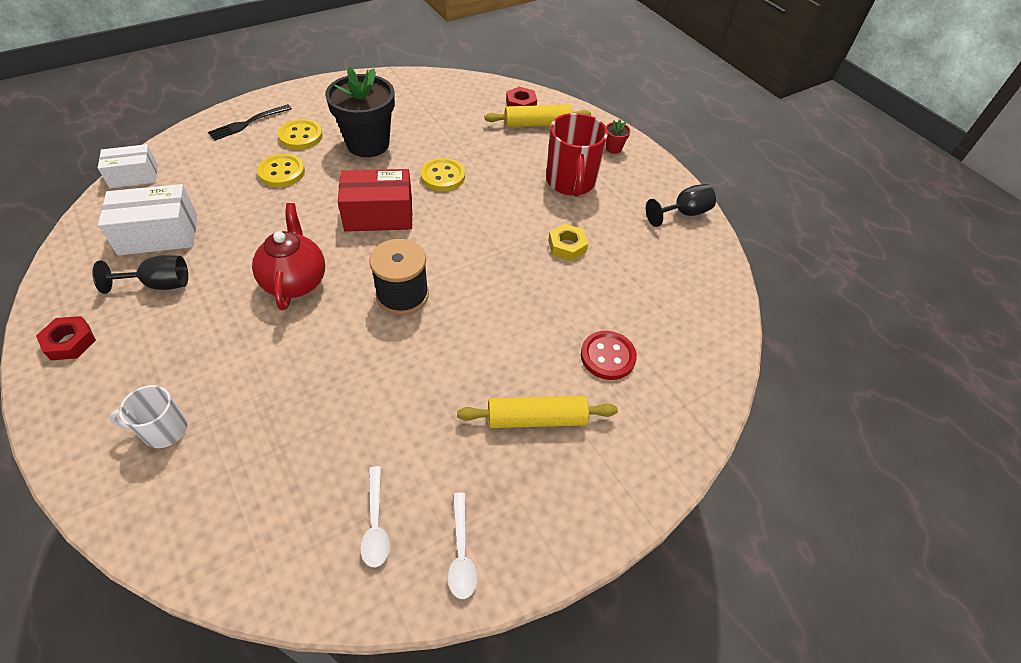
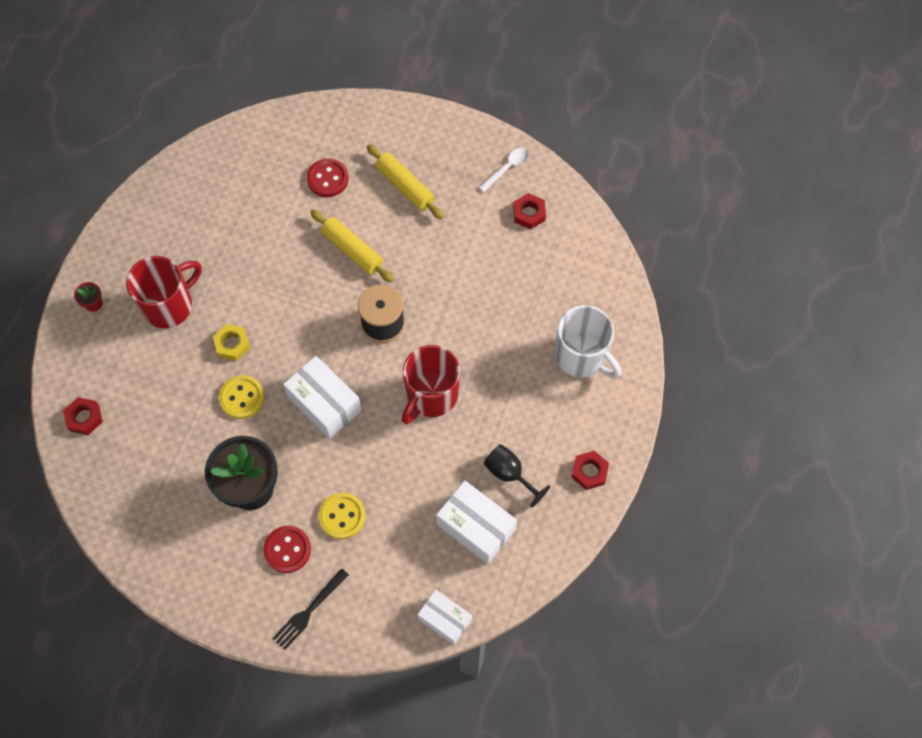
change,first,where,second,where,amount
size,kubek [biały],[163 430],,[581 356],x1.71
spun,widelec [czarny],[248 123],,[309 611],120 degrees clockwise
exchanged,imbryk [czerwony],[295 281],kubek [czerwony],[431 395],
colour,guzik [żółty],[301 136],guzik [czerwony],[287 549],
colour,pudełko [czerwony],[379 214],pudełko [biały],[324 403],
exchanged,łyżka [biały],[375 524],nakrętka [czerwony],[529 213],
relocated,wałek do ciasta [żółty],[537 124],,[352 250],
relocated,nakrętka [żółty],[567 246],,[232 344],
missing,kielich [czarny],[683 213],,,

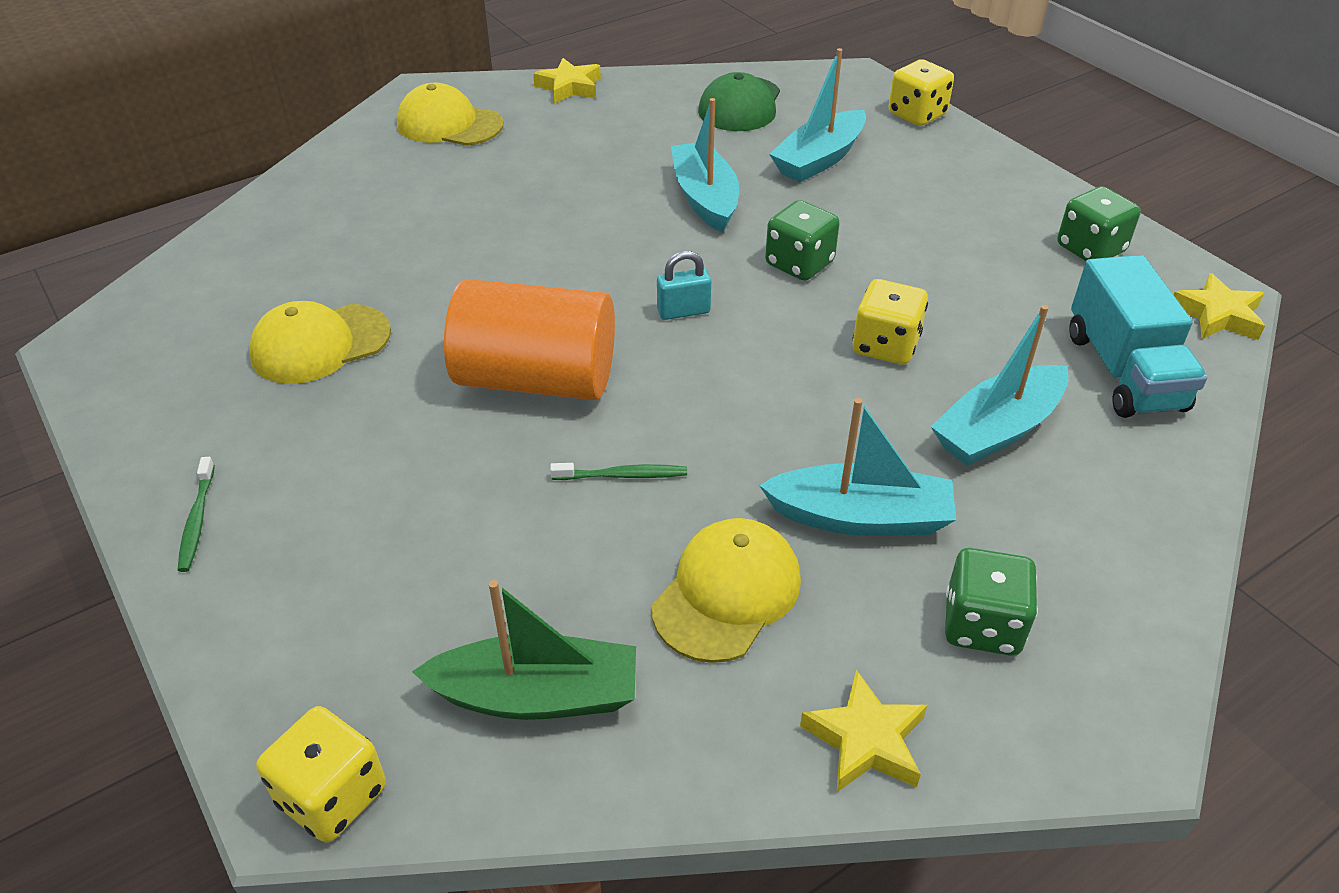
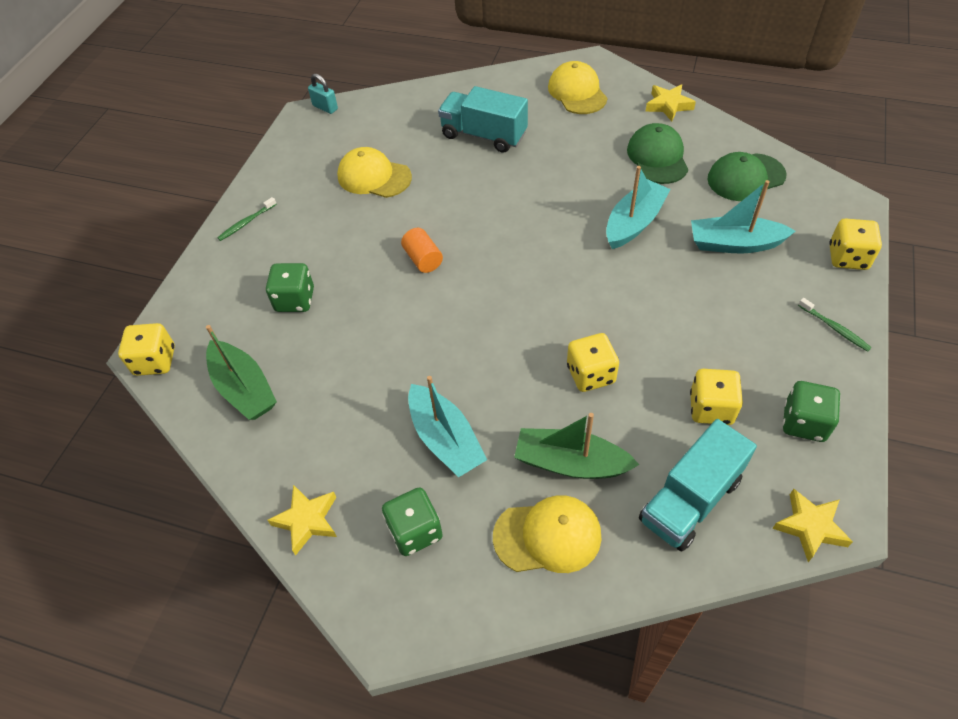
change,first,where,second,where,amount
size,walec [pomarańczowy],[536 379],,[423 259],x0.45
relocated,szczoteczka do zębów [zielony],[623 475],,[834 328],
relocated,czapka [żółty],[727 593],,[548 536],
relocated,kłódka [turkusowy],[683 311],,[325 107],
relocated,kostka do gry [zielony],[799 263],,[295 300],
colour,łódka [turkusowy],[998 429],łódka [zielony],[571 463],
appeared,,,ciężarówka [turkusowy],[484 135],
appeared,,,czapka [zielony],[657 157],
appeared,,,kostka do gry [żółty],[711 408],

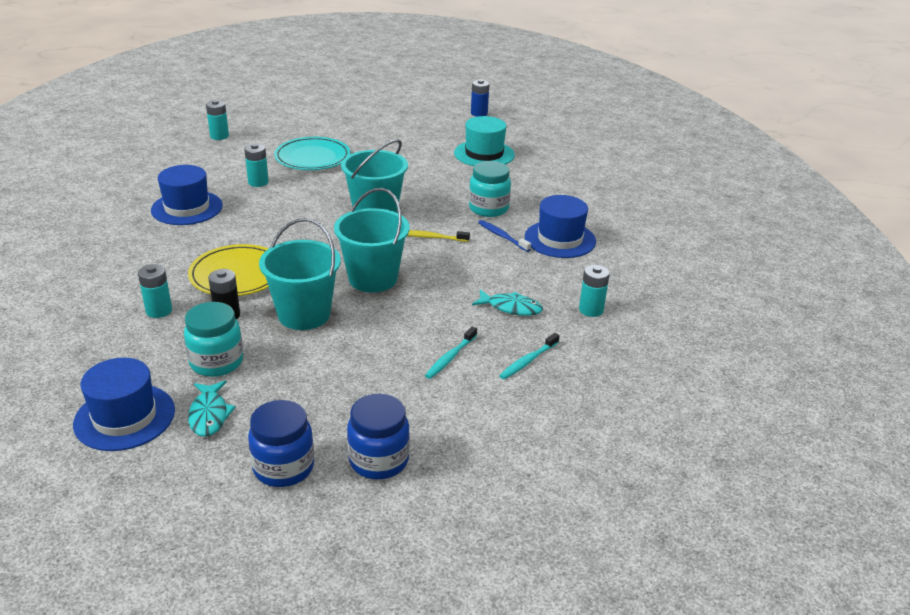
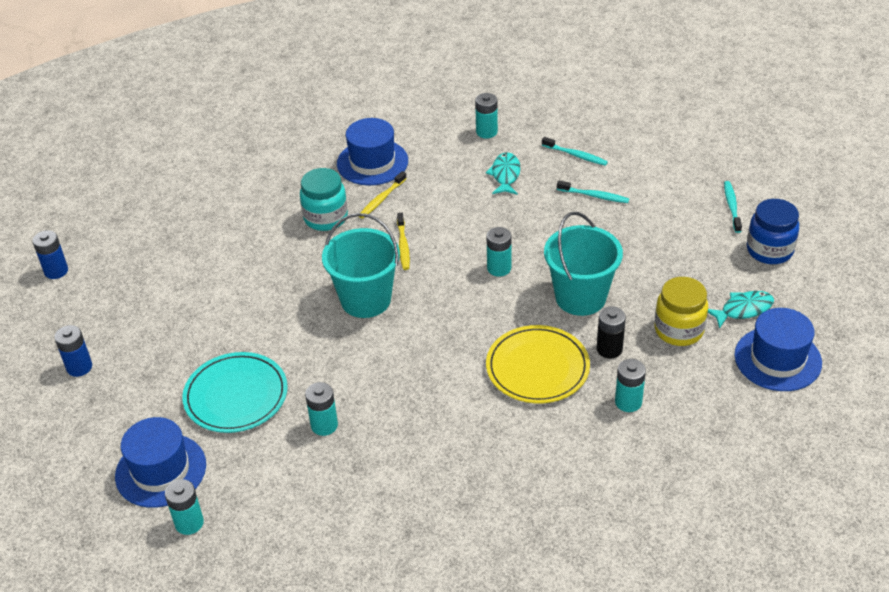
change,first,where,second,where,amount
relocated,kapelusz [niebieski],[187 208],,[161 470],
colour,słoik [turkusowy],[216 362],słoik [żółty],[679 330],
exchanged,wiadro [turkusowy],[373 278],bateria [turkusowy],[499 268],
exchanged,słoik [niebieski],[378 460],szczoteczka do zębów [turkusowy],[731 206],
missing,kapelusz [turkusowy],[484 154],,,
colour,szczoteczka do zębów [niebieski],[502 236],szczoteczka do zębów [żółty],[381 199],
appeared,,,bateria [niebieski],[79 367],

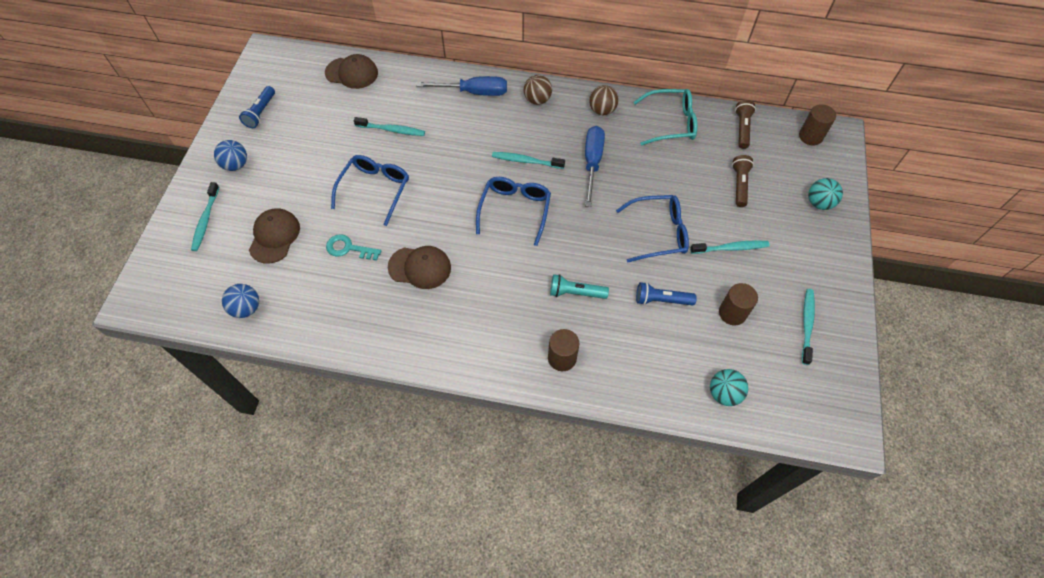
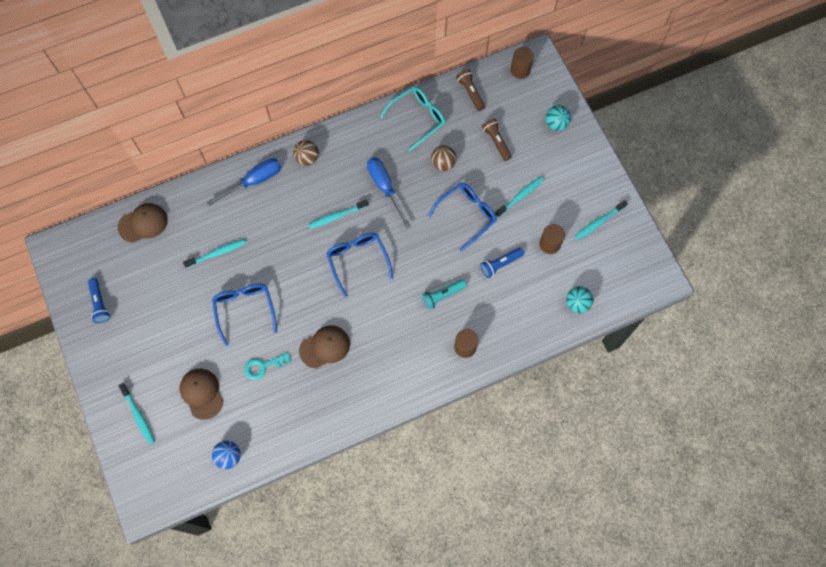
change,first,where,second,where,amount
missing,piłka [niebieski],[236 165],,,
relocated,piłka [brązowy],[602 110],,[443 163],
spun,szczoteczka do zębów [turkusowy],[807 324],,[599 222],105 degrees counterclockwise

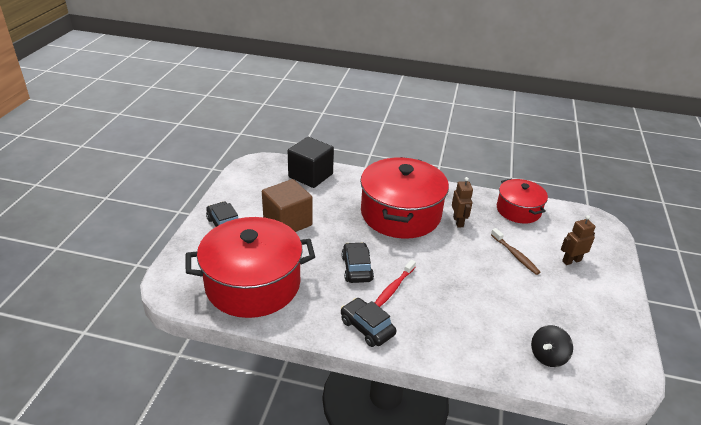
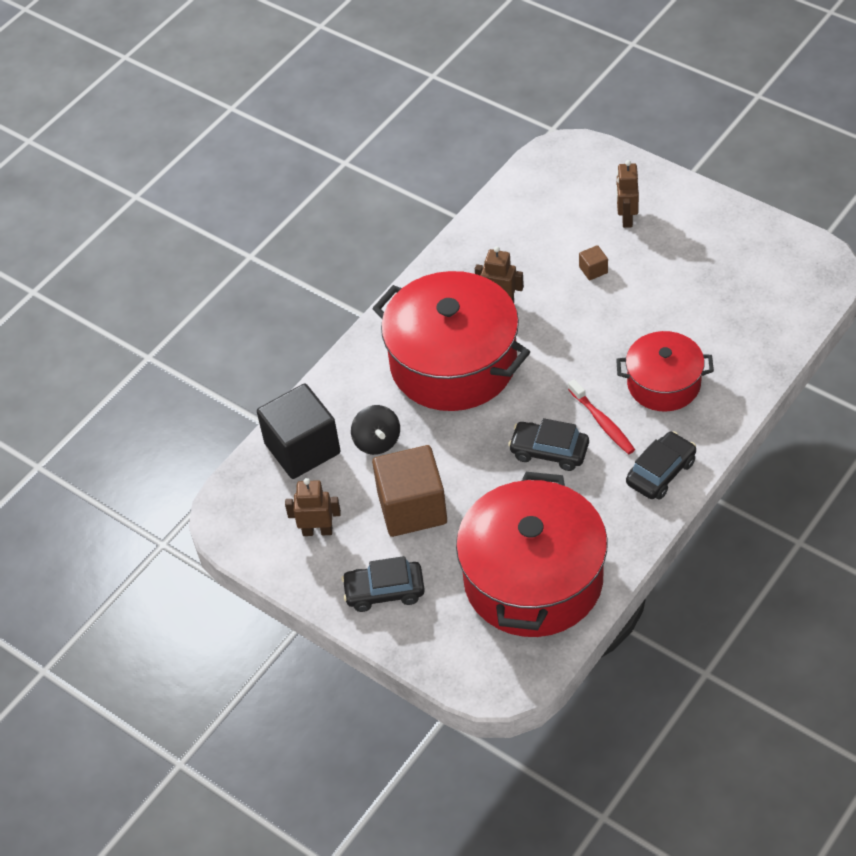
change,first,where,second,where,amount
spun,samochód [czarny],[367 327],,[661 472],150 degrees clockwise
exchanged,szczoteczka do zębów [brązowy],[515 255],sześcian [brązowy],[593 270],
relocated,garnek [czerwony],[518 210],,[663 384],
relocated,bączek [czarny],[548 356],,[377 441],
appeared,,,robot [brązowy],[317 531],

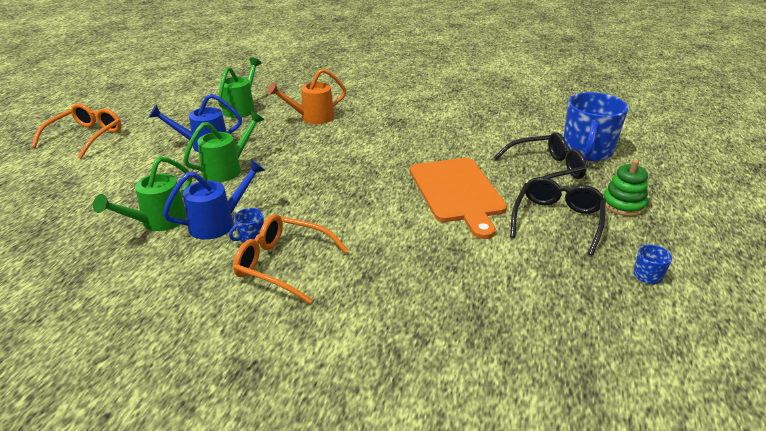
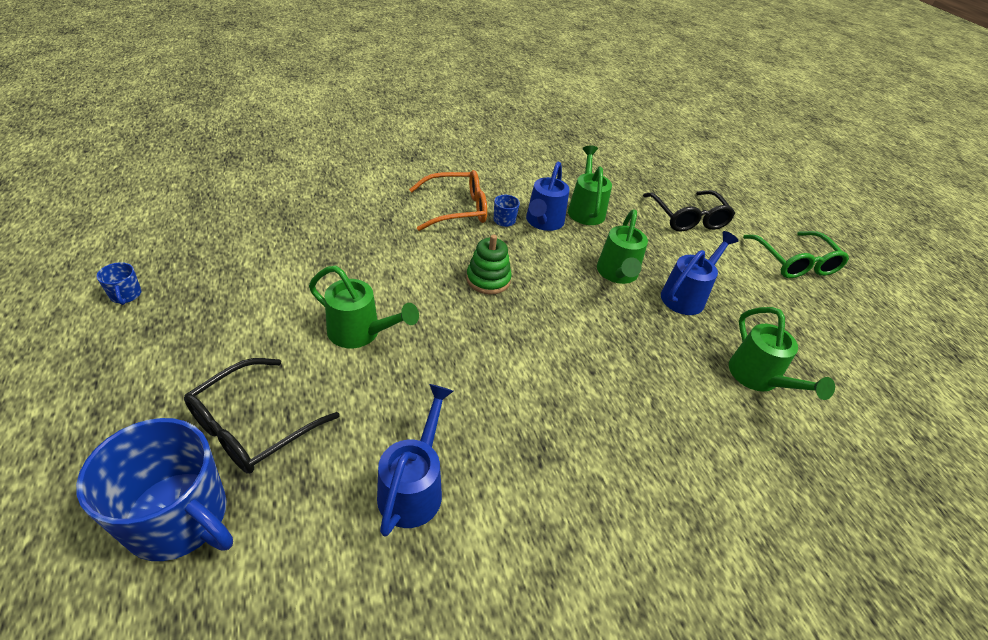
change,first,where,second,where,amount
colour,okulary [pomarańczowy],[85 137],okulary [zielony],[794 262],
missing,konewka [pomarańczowy],[312 117],,,
exchanged,deska do krojenia [pomarańczowy],[457 192],konewka [zielony],[360 333],
relocated,okulary [czarny],[557 220],,[687 218],
spun,kubek [niebieski],[587 151],,[179 518],135 degrees clockwise
relocated,zabawka nakładanka [zielony],[623 205],,[488 279],
appeared,,,konewka [niebieski],[414 487],

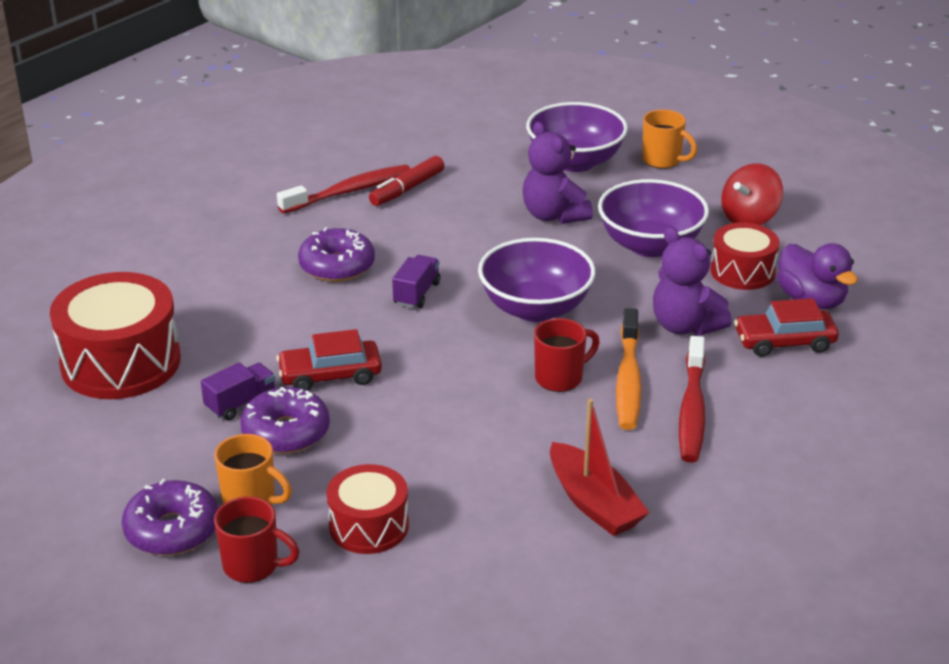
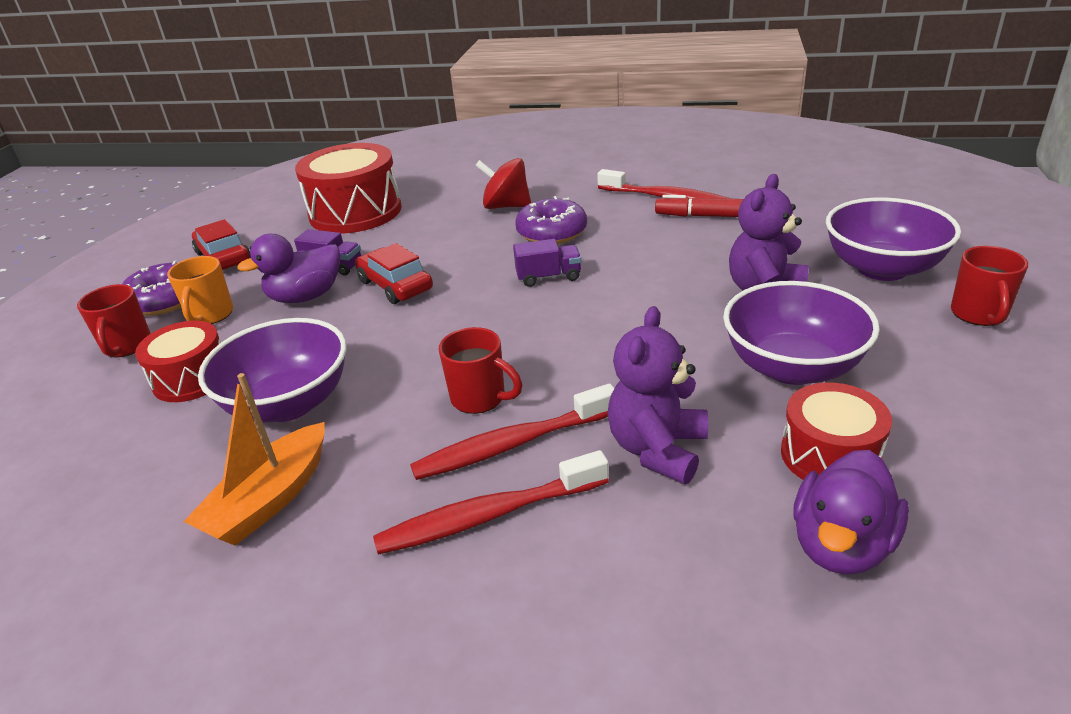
change,first,where,second,where,amount
exchanged,donut [fioletowy],[286 432],kaczka [fioletowy],[305 297],
relocated,miska [fioletowy],[535 308],,[289 403],
colour,łódka [czerwony],[593 503],łódka [pomarańczowy],[270 499],
colour,szczoteczka do zębów [pomarańczowy],[628 380],szczoteczka do zębów [czerwony],[511 444],
colour,kubek [pomarańczowy],[663 160],kubek [czerwony],[979 314],
relocated,bączek [czerwony],[749 218],,[506 206],
relocated,samochód [czerwony],[784 342],,[224 257],

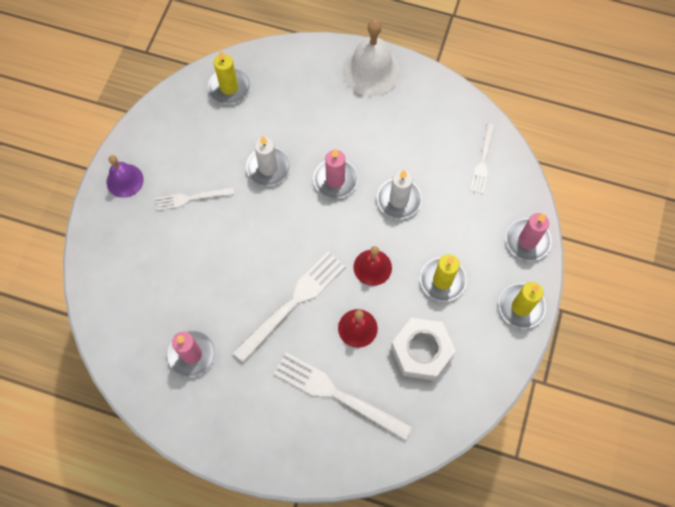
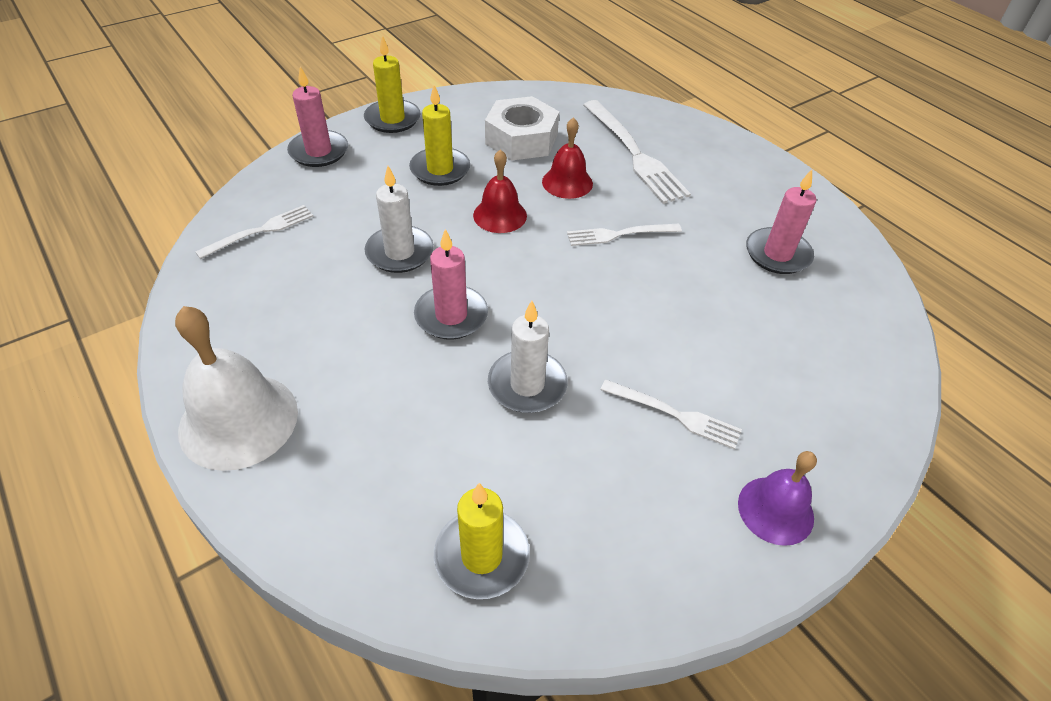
change,first,where,second,where,amount
size,widelec [biały],[294 302],,[618 234],x0.58

